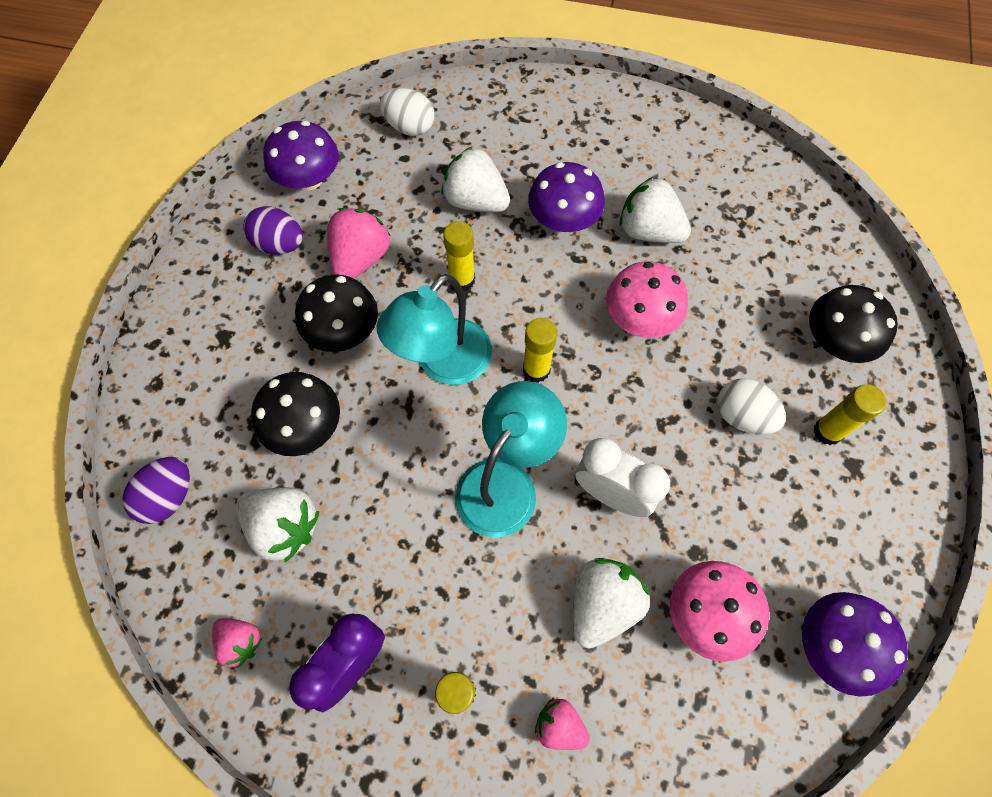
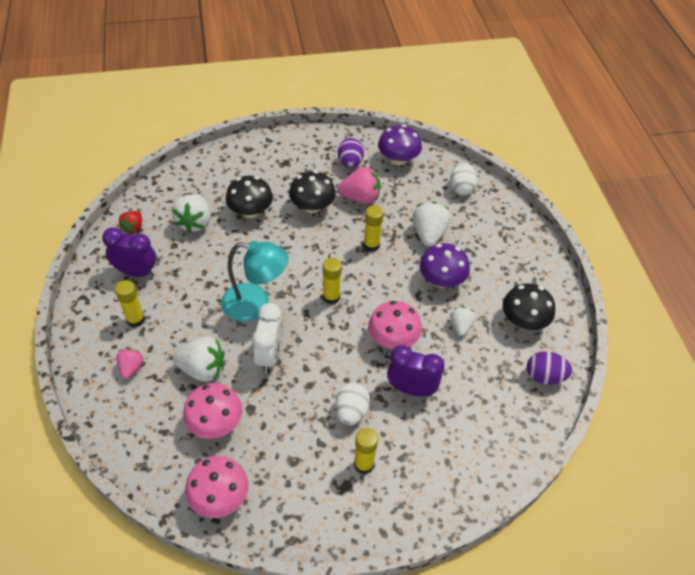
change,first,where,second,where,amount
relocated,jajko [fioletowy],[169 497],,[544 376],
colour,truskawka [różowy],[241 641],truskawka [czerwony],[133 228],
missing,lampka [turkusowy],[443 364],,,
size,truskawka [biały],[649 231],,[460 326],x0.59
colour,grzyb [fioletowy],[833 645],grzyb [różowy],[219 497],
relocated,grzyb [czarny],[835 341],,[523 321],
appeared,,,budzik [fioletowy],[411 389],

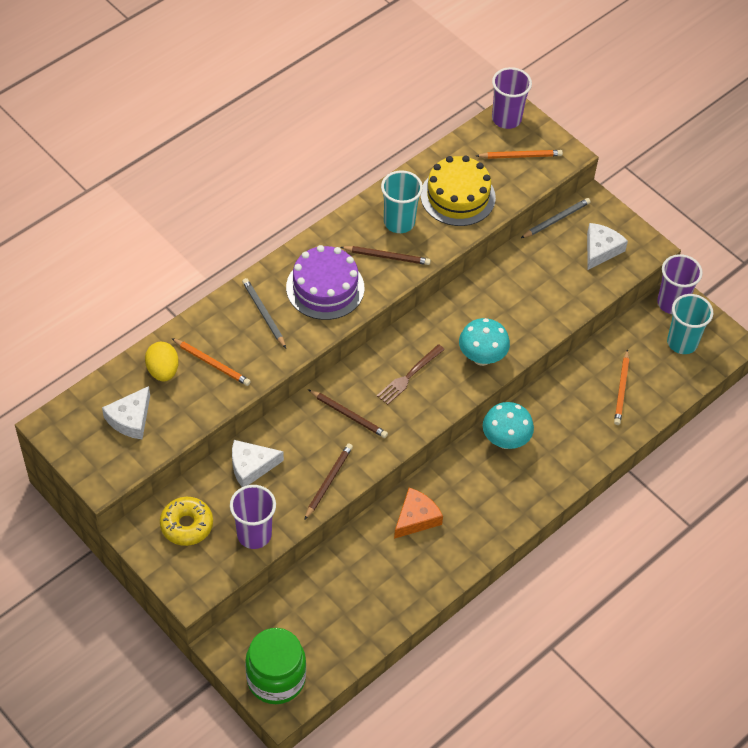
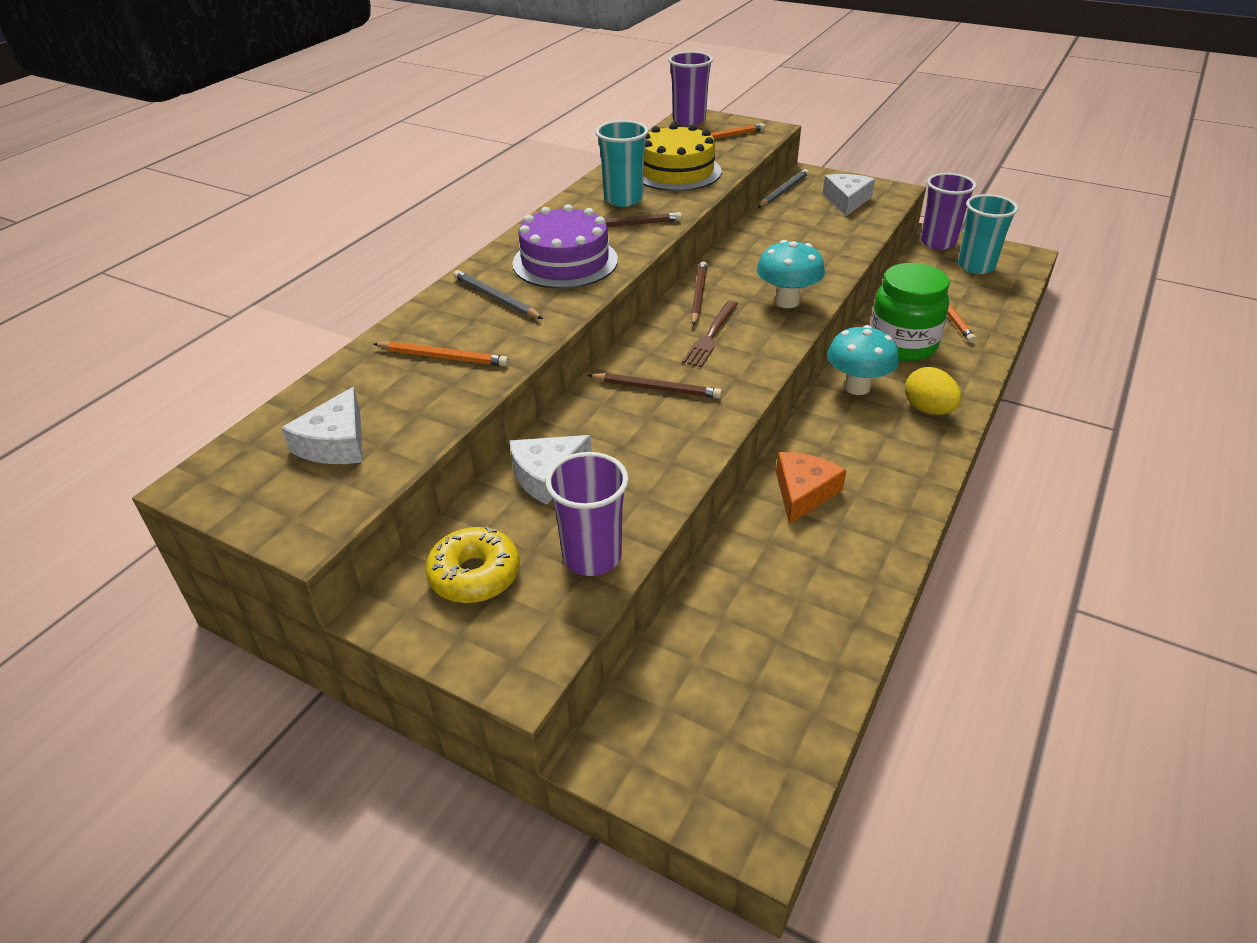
change,first,where,second,where,amount
relocated,jajko [żółty],[163 371],,[928 409],
relocated,słoik [zielony],[276 678],,[902 345],
relocated,ołówek [brązowy],[328 482],,[698 296],

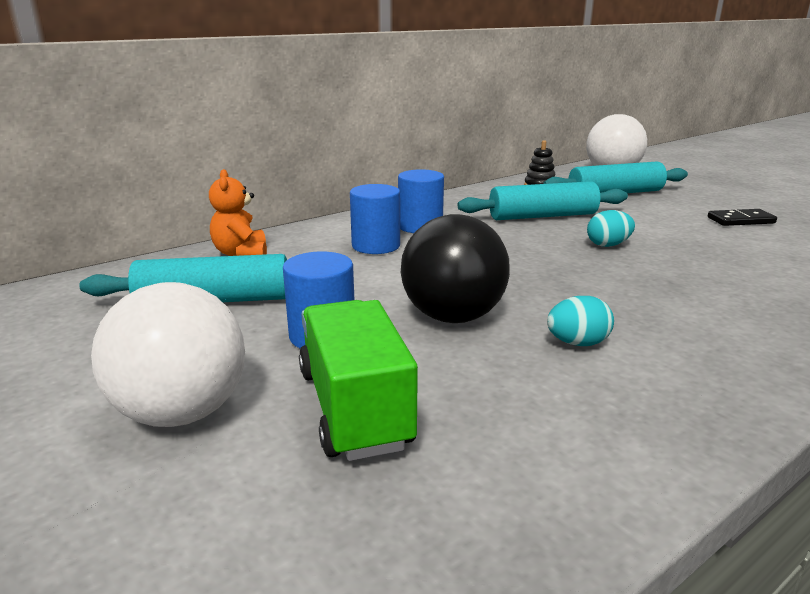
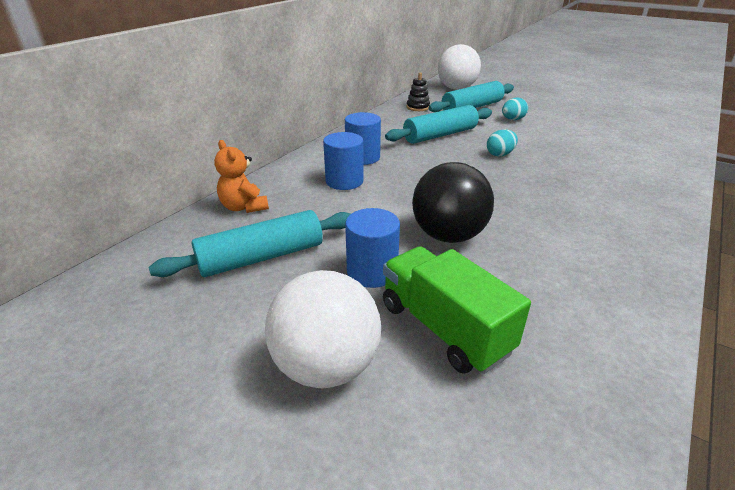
change,first,where,second,where,amount
relocated,jajko [turkusowy],[577 343],,[512 119],
missing,kostka domina [czarny],[740 220],,,

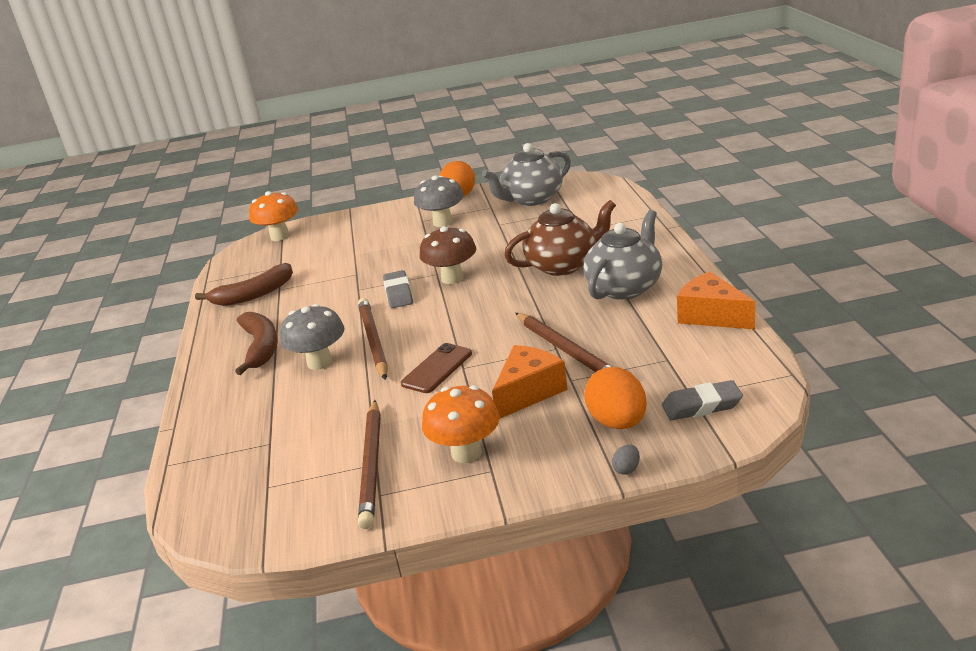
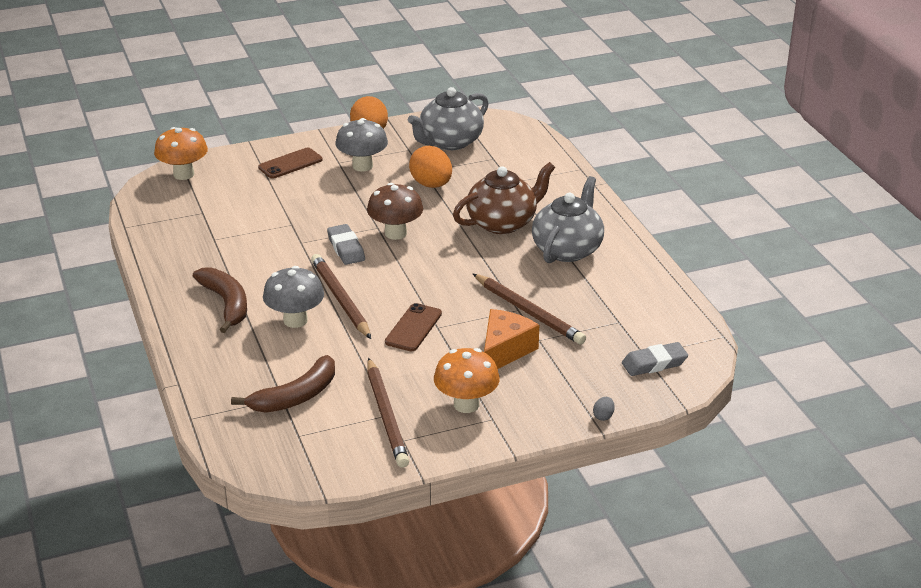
change,first,where,second,where,amount
relocated,banan [brązowy],[254 295],,[296 396],
relocated,jajko [pomarańczowy],[617 422],,[431 185],
missing,ser [pomarańczowy],[711 316],,,
appeared,,,telefon [brązowy],[290 164],

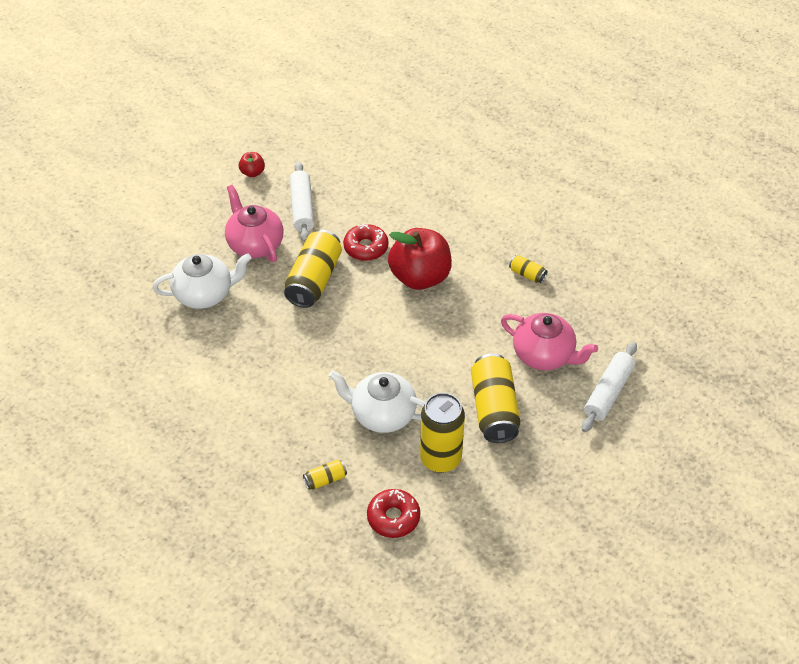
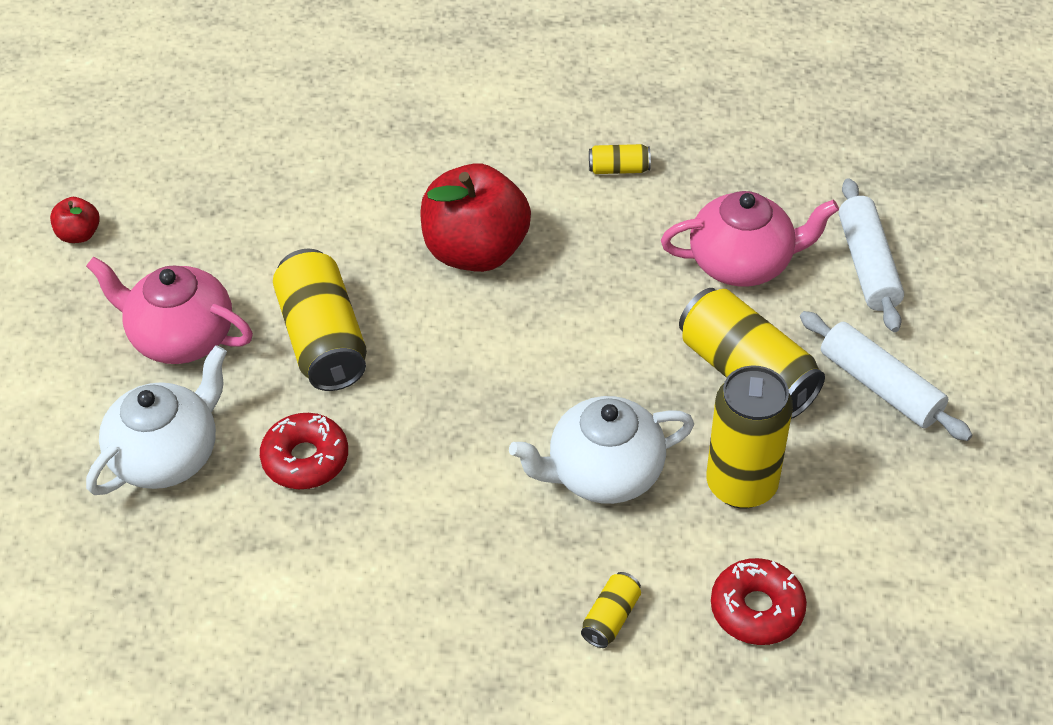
change,first,where,second,where,amount
relocated,wałek do ciasta [biały],[302 208],,[880 386],
relocated,donut [czerwony],[366 247],,[305 459],

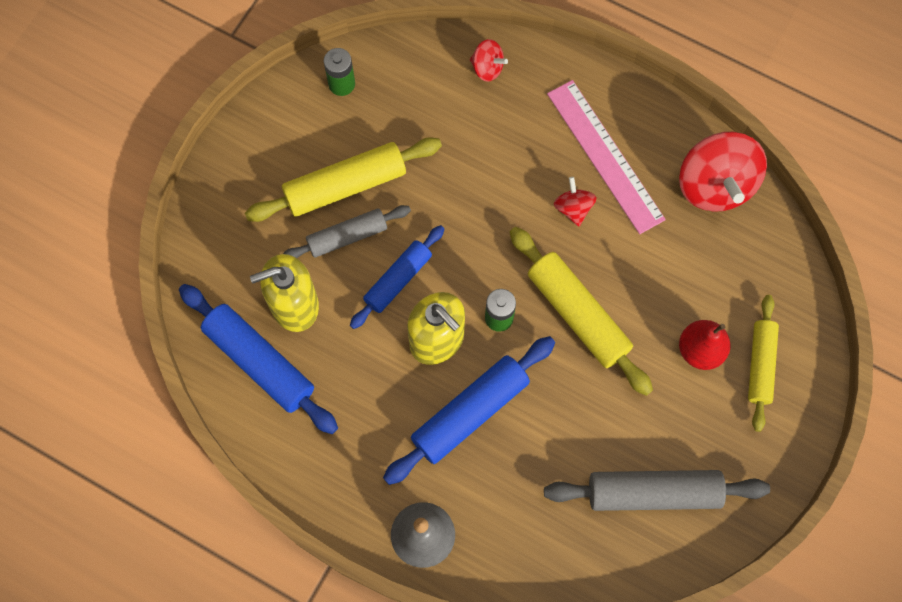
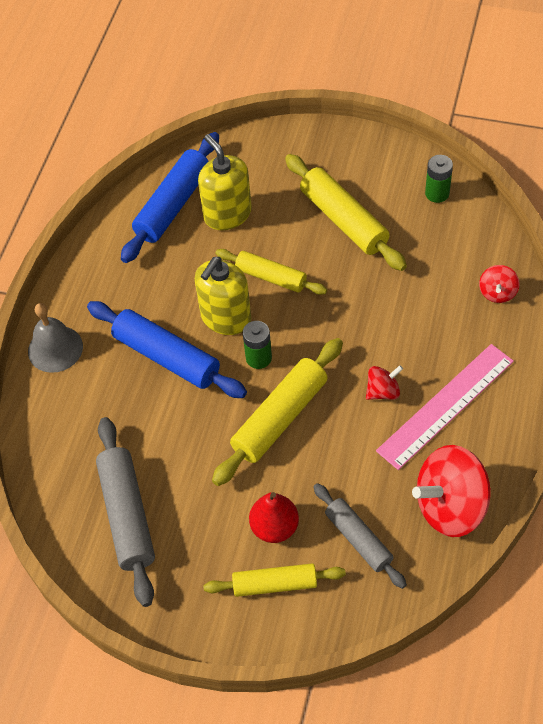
change,first,where,second,where,amount
relocated,wałek do ciasta [szary],[347 236],,[358 539],
colour,wałek do ciasta [niebieski],[398 280],wałek do ciasta [żółty],[271 277],

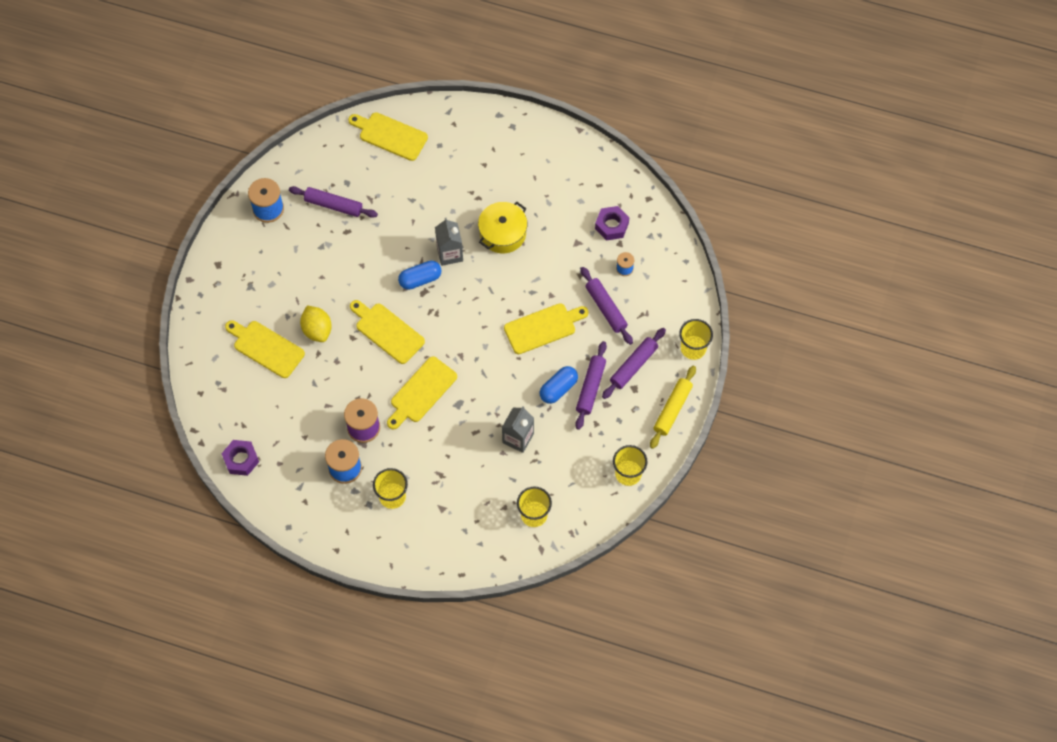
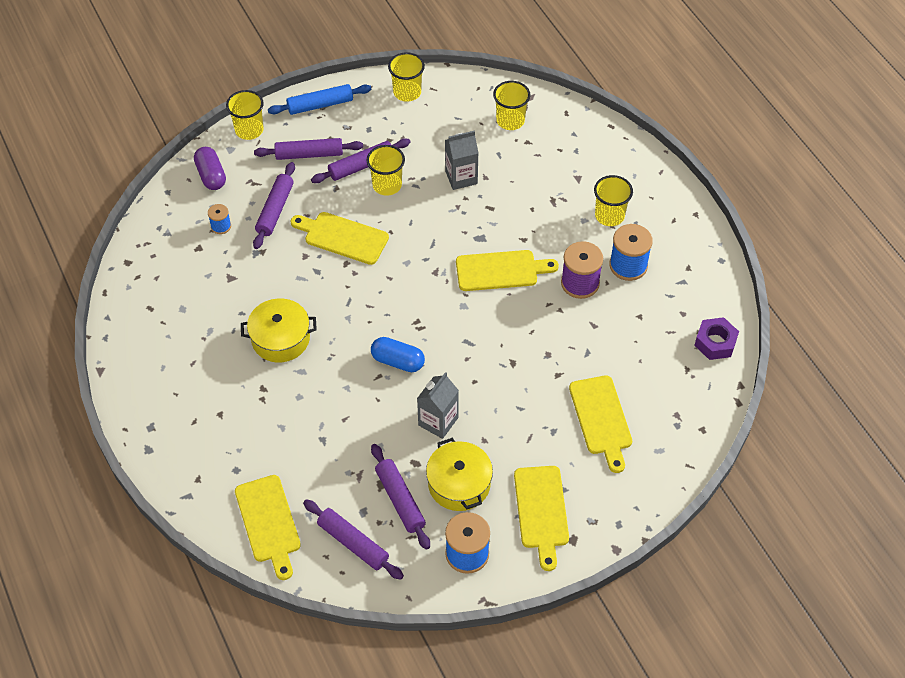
change,first,where,second,where,amount
missing,cytryna [żółty],[317 330],,,
relocated,deska do krojenia [żółty],[387 331],,[541 511],
relocated,karton mleka [szary],[450 253],,[438 421],
exchanged,kapsułka [niebieski],[558 389],szklanka [żółty],[387 185],
missing,nakrętka [fioletowy],[611 226],,,
colour,wałek do ciasta [żółty],[672 409],wałek do ciasta [niebieski],[320 105],
appeared,,,kapsułka [fioletowy],[211 176],
appeared,,,wałek do ciasta [fioletowy],[353 543],
appeared,,,garnek [żółty],[459 484],

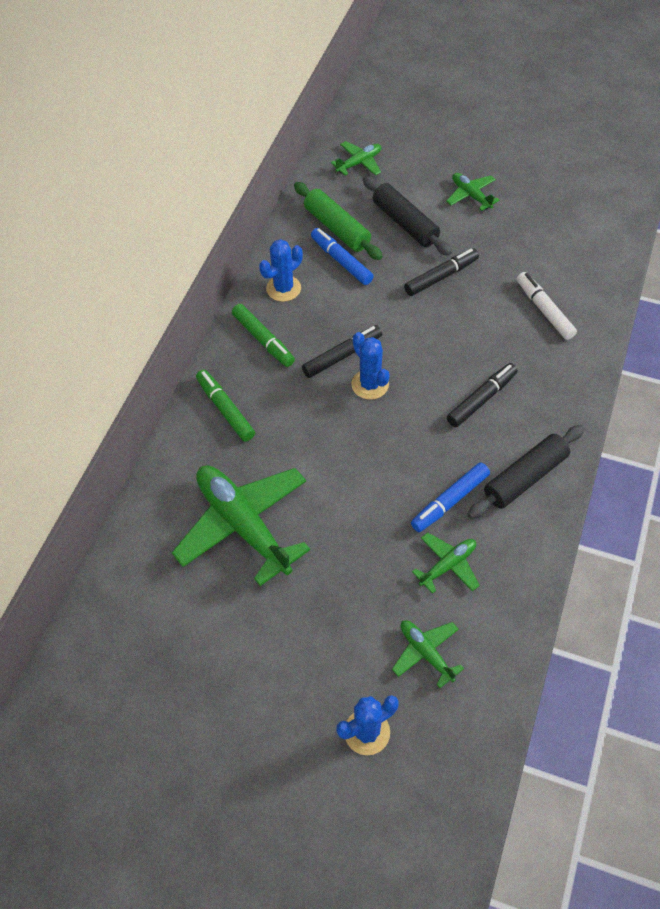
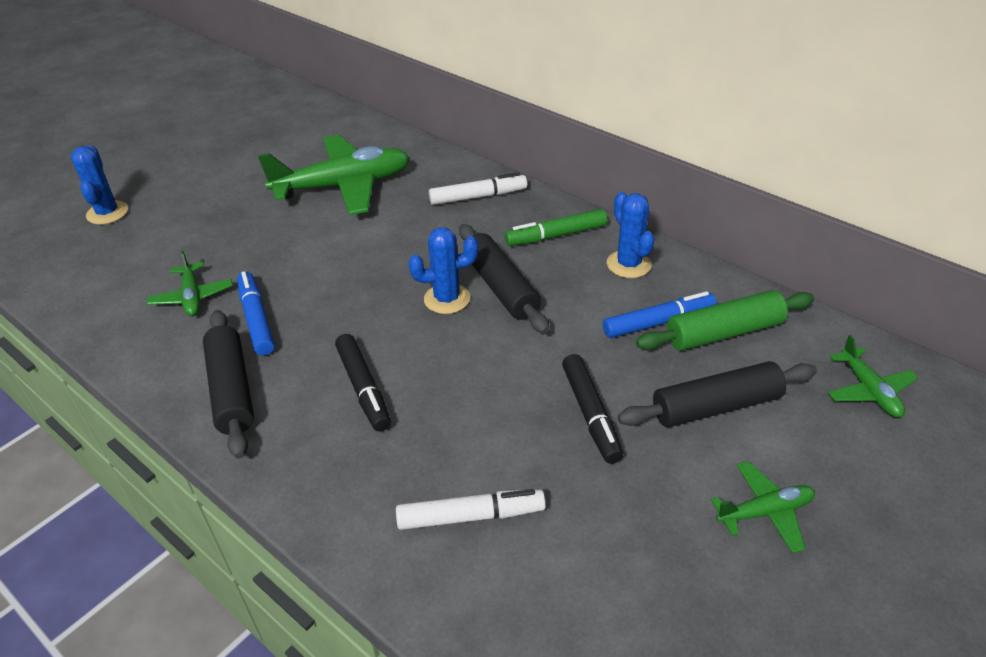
change,first,where,second,where,amount
colour,flamaster [zielony],[225 409],flamaster [biały],[478 196],
exchanged,flamaster [czarny],[342 356],wałek do ciasta [czarny],[501 287],
missing,samolot [zielony],[426 653],,,

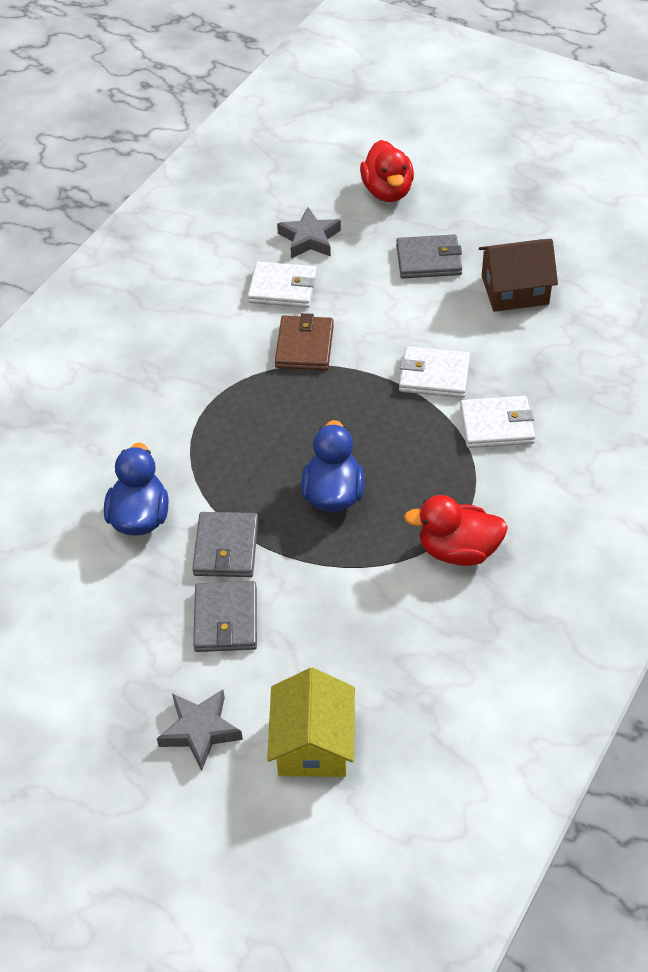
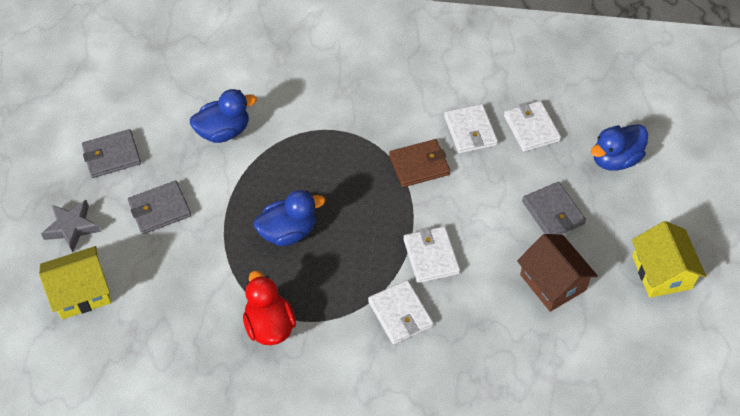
change,first,where,second,where,amount
relocated,portfel [szary],[226 547],,[112 155],
exchanged,gwiazda [szary],[309 239],portfel [biały],[531 128],
colour,kaczka [czerwony],[387 191],kaczka [niebieski],[615 159],
appeared,,,domek [żółty],[661 272],

